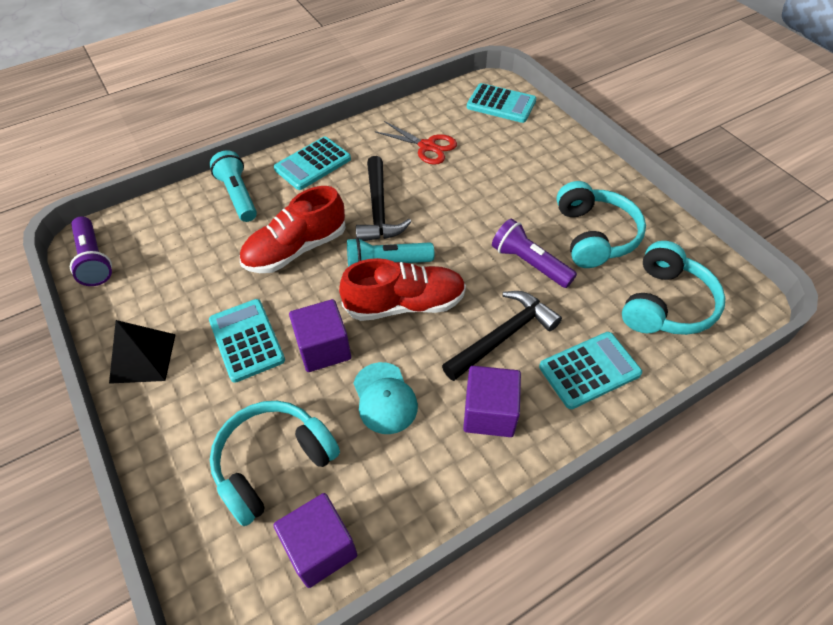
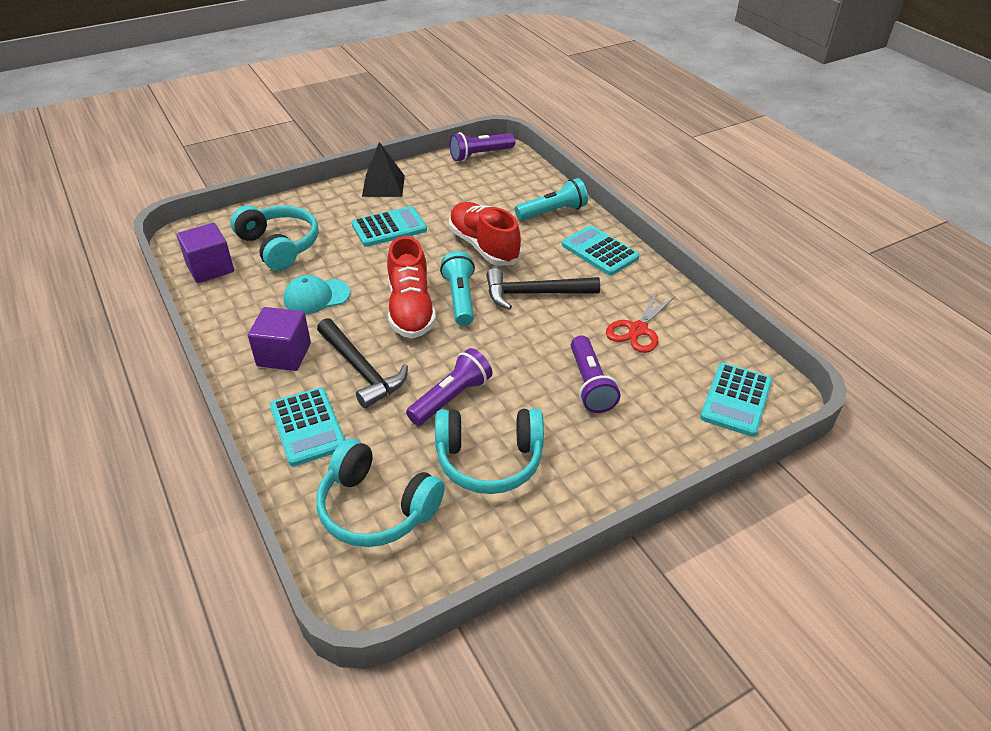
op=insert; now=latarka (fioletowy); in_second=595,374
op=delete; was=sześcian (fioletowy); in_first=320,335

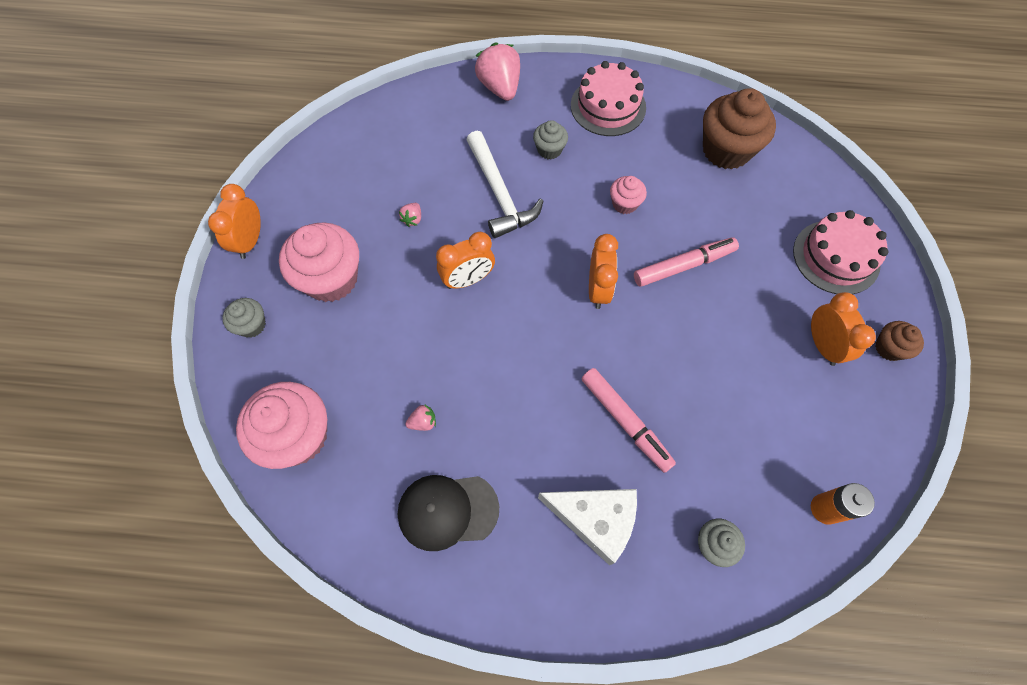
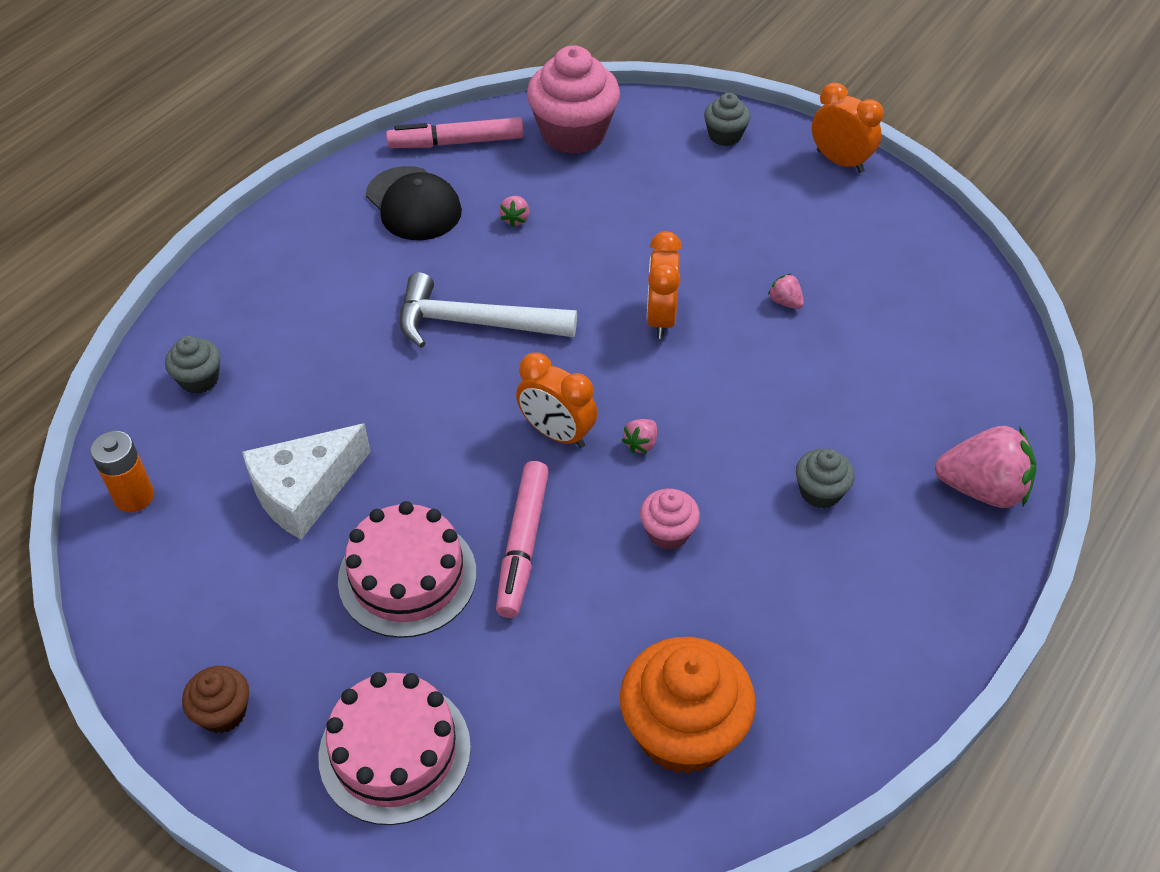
op=move; was=ser (biały); in_first=587,527; in_second=306,481
op=move; was=tort (różowy); in_first=608,98; in_second=407,569
op=rotate; was=czapka (czarny); in_first=448,513; in_second=414,203; clockwise=120
op=move; was=flamaster (różowy); in_first=628,420; in_second=455,132
op=move; was=młotek (biały); in_first=505,184; in_second=488,310
op=recolor; was=muffinka (brązowy); now=muffinka (pomarańczowy); in_first=739,128; in_second=688,705
op=insert; now=truskawka (różowy); in_second=639,436
op=delete; was=muffinka (różowy); in_first=319,262
op=delete; was=budzik (pomarańczowy); in_first=843,329

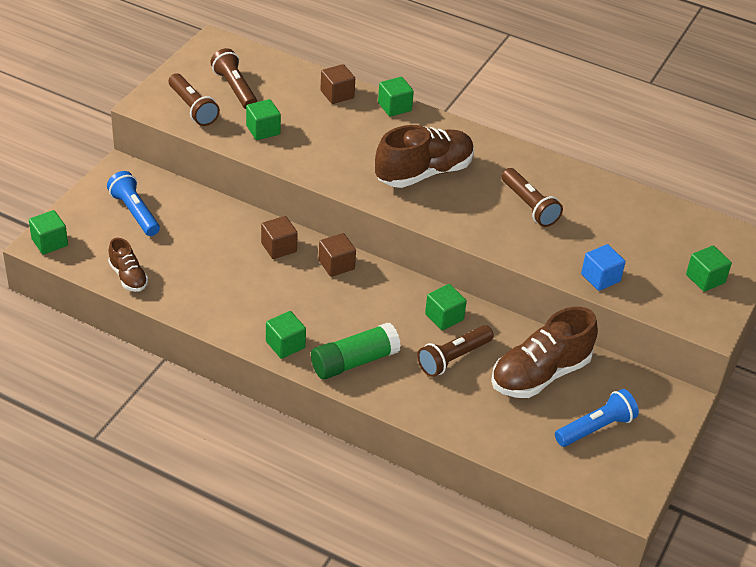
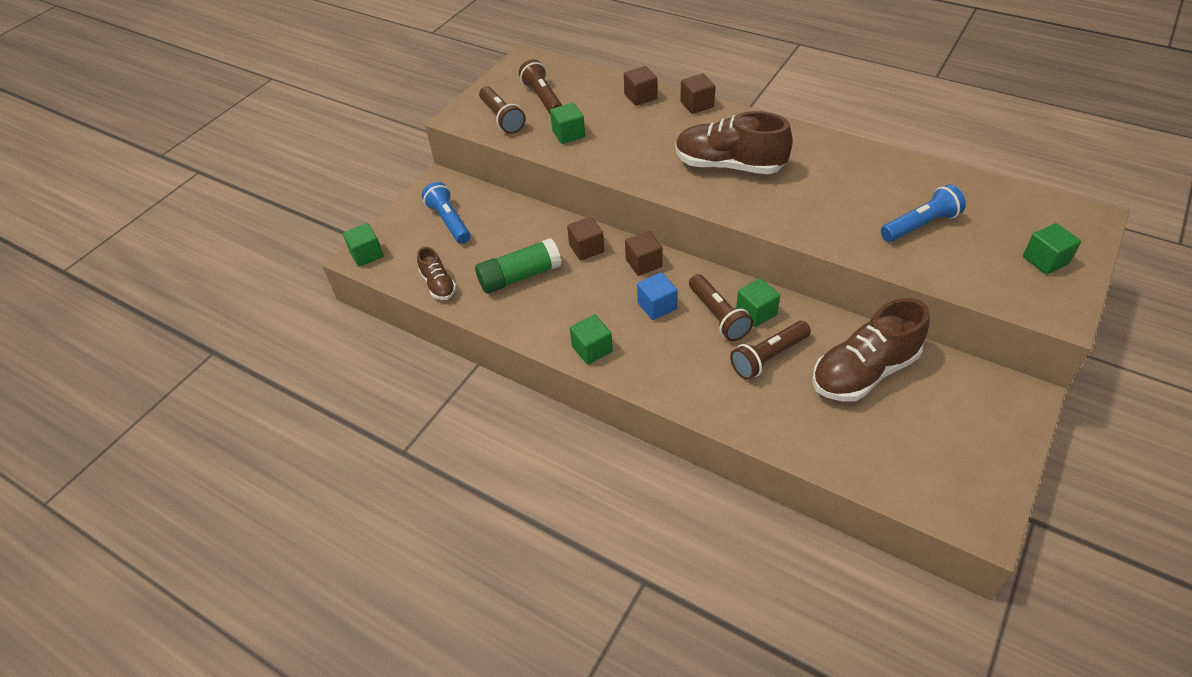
op=move; was=klej w sztyfcie (zielony); in_first=356,351; in_second=518,266
op=move; was=sześcian (niebieski); in_first=603,267; in_second=657,296
op=rotate; was=but (brązowy); in_first=424,156; in_second=734,142; clockwise=-135
op=recolor; was=sześcian (zielony); now=sześcian (brązowy); in_first=396,97; in_second=697,93
op=move; was=latarka (brązowy); in_first=532,197; in_second=721,307
op=move; was=latarka (niebieski); in_first=597,418; in_second=923,213

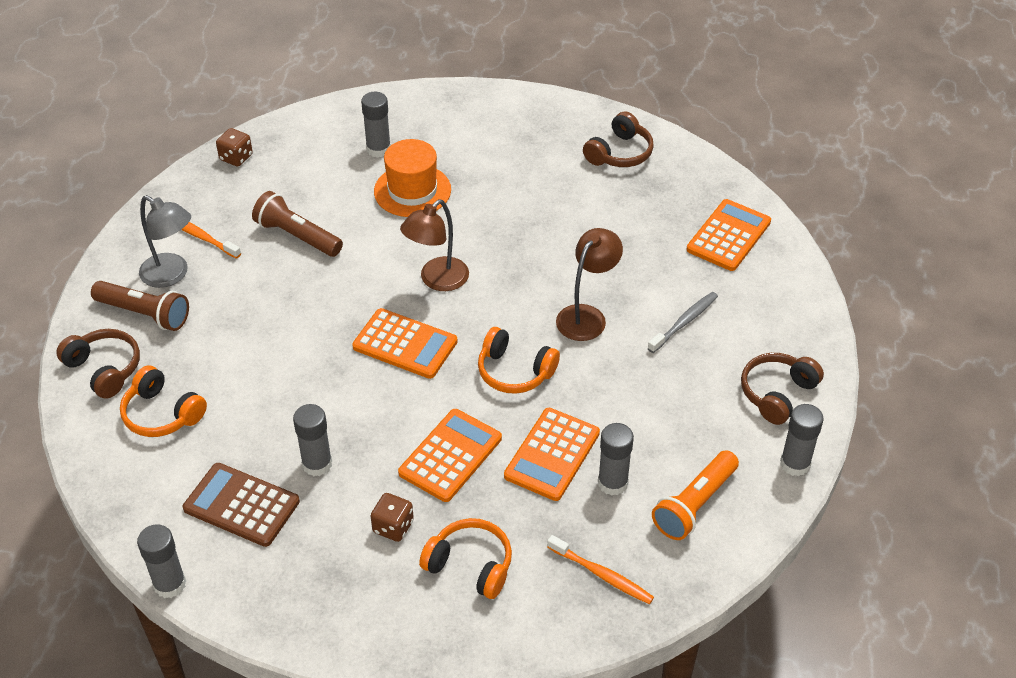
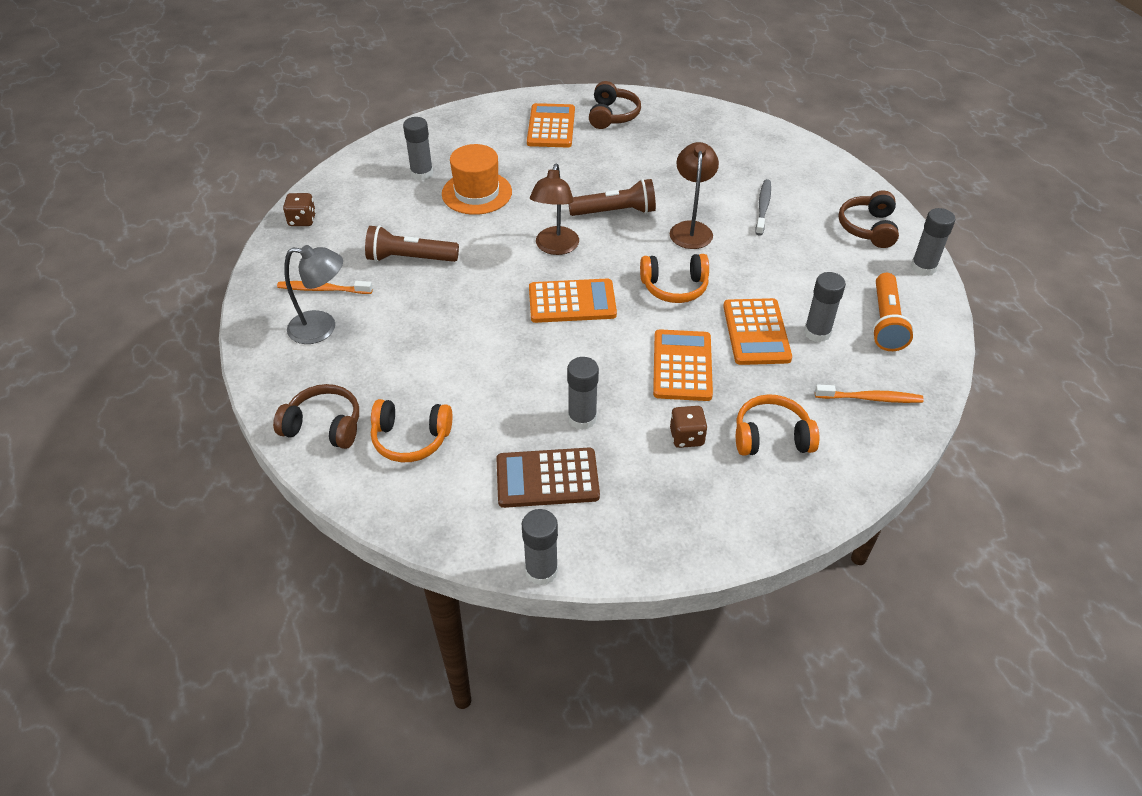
op=move; was=kalkulator (pomarańczowy); in_first=728,235; in_second=551,125
op=move; was=latarka (brązowy); in_first=140,306; in_second=612,197

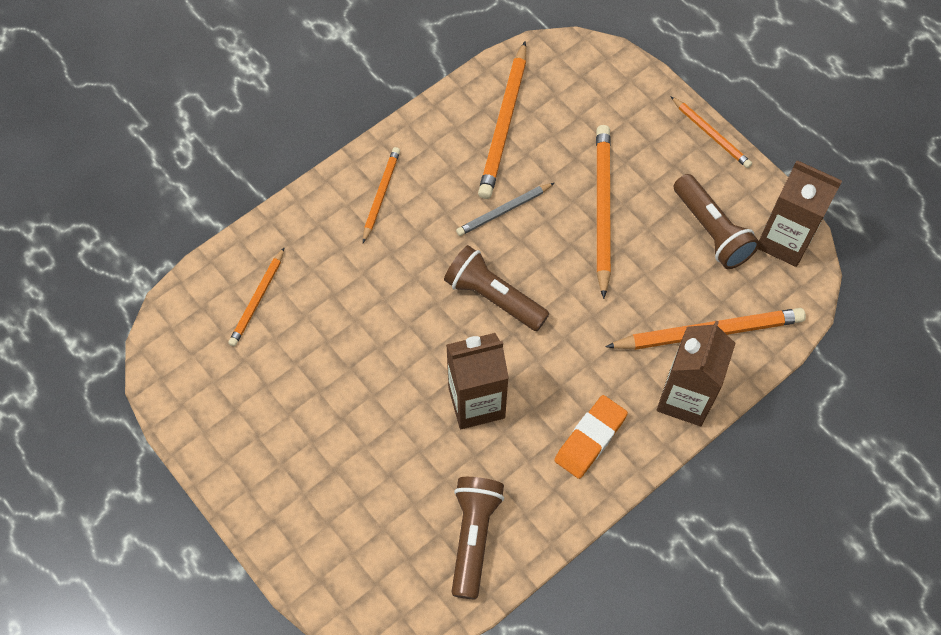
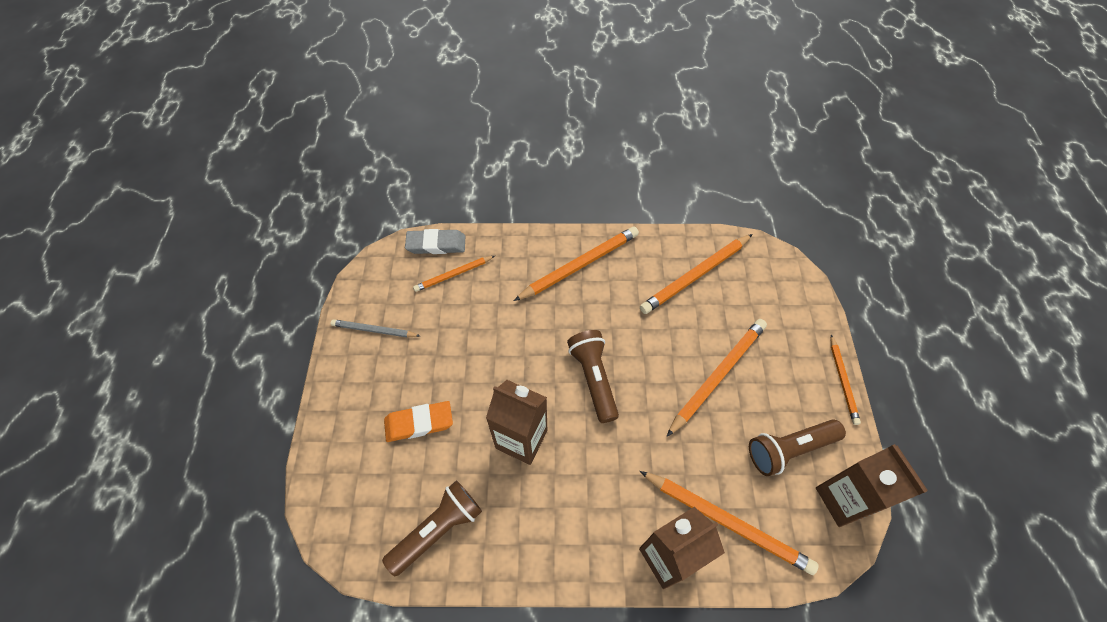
op=move; was=ołówek (szary); in_first=505,209; in_second=375,328
op=move; was=gumka do mazania (pomarańczowy); in_first=591,437; in_second=418,421
op=insert; now=gumka do mazania (szary); in_second=435,241
op=resize; was=ołówek (pomarańczowy); in_first=381,195; in_second=576,264; ratio=1.72
op=rotate; was=latarka (brązowy); in_first=717,221; in_second=797,447; clockwise=60

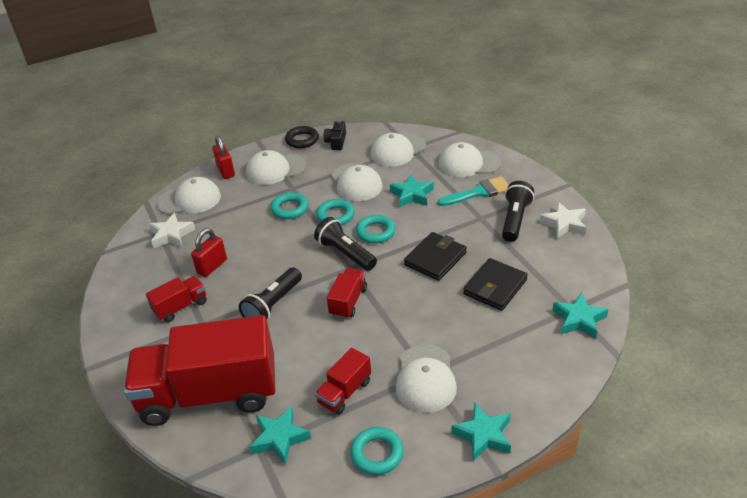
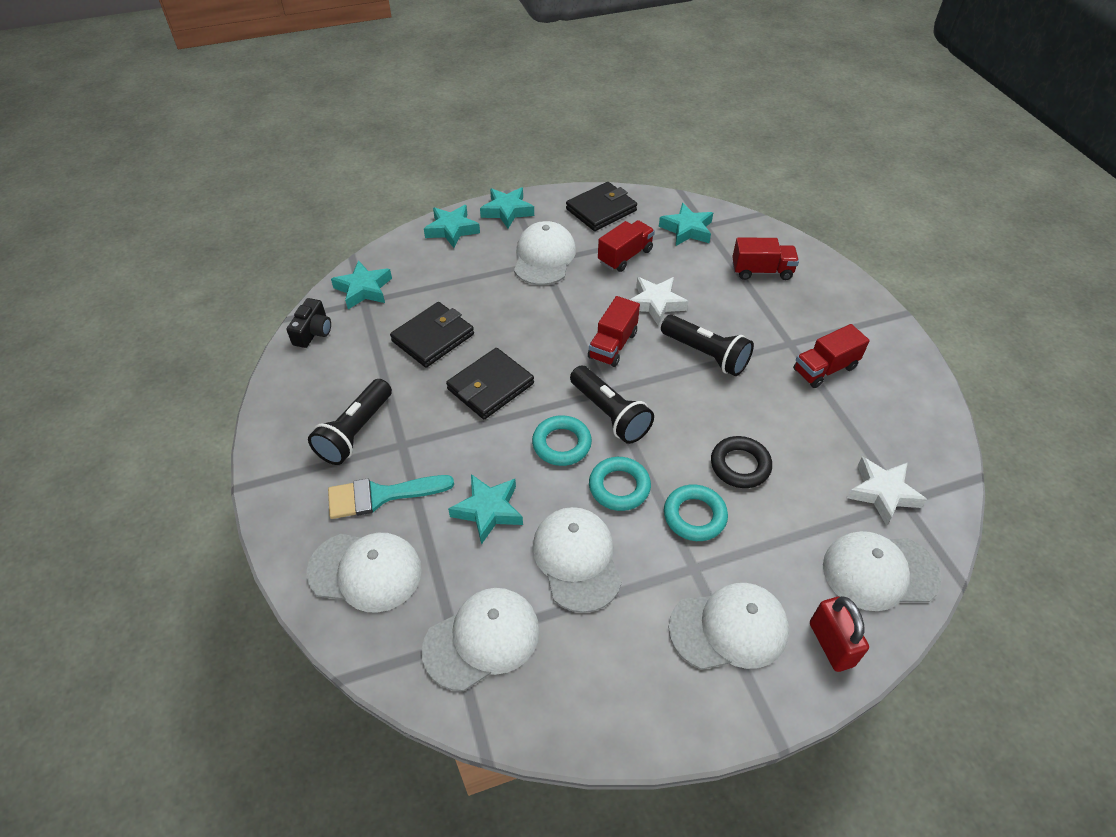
op=move; was=aparat fotograficzny (czarny); in_first=335,135; in_second=309,323
op=insert; now=gwiazda (turkusowy); in_second=452,226
op=replace; was=pierścień (turkusowy); now=portfel (czarny); in_first=377,451; in_second=601,206
op=move; was=gwiazda (biały); in_first=563,220; in_second=659,301
op=rotate; was=latarka (czarny); in_first=270,294; in_second=707,345; clockwise=90
op=move; was=pierścień (czarny); in_first=302,137; in_second=741,462
op=resize; was=ciężarówka (czerwony); in_first=199,370; in_second=765,258; ratio=0.43
op=delete; was=kłódka (czerwony); in_first=209,252

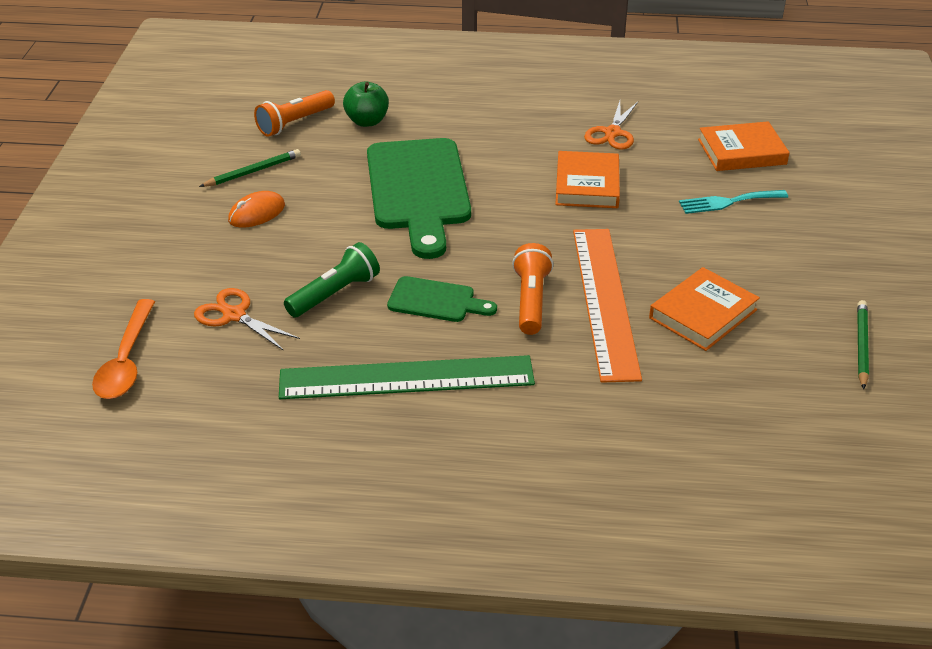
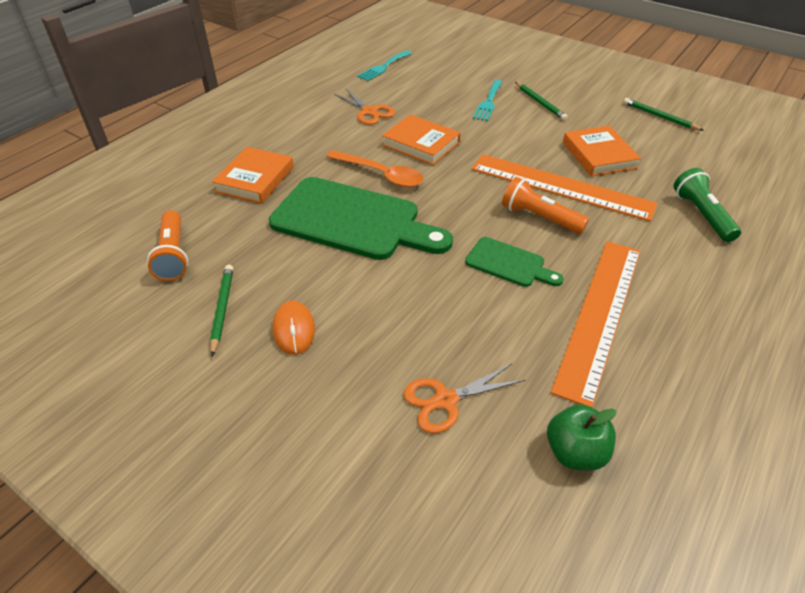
op=move; was=książka (pomarańczowy); in_first=744,146; in_second=253,175
op=move; was=łyżka (pomarańczowy); in_first=123,349; in_second=375,168
op=insert; now=widelec (turkusowy); in_second=384,65
op=rotate; was=deska do krojenia (zielony); in_first=442,299; in_second=514,262; clockwise=75
op=insert; now=ołówek (zielony); in_second=541,101
op=move; was=jabłko (zielony); in_first=366,104; in_second=582,437
op=recolor; was=linijka (zielony); now=linijka (pomarańczowy); in_first=407,377; in_second=595,324
op=move; was=latarka (zielony); in_first=332,279; in_second=707,205

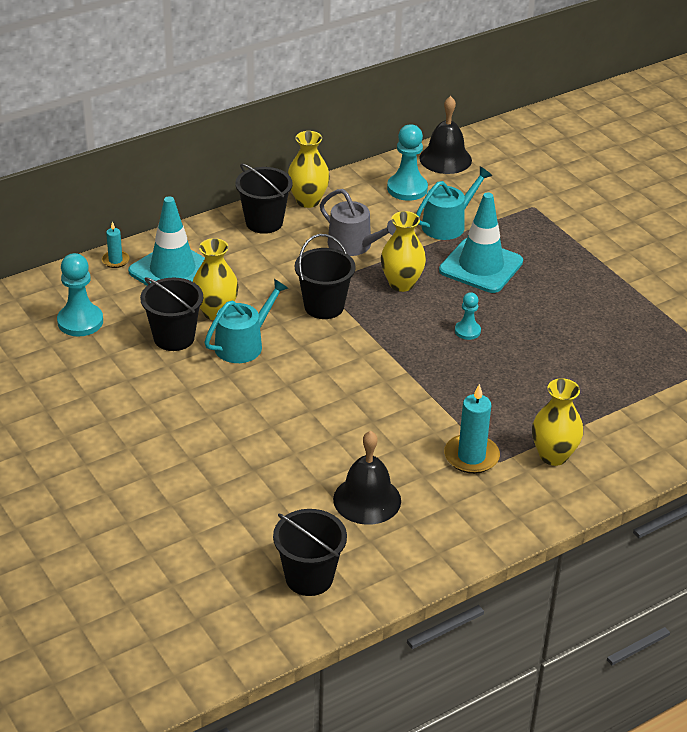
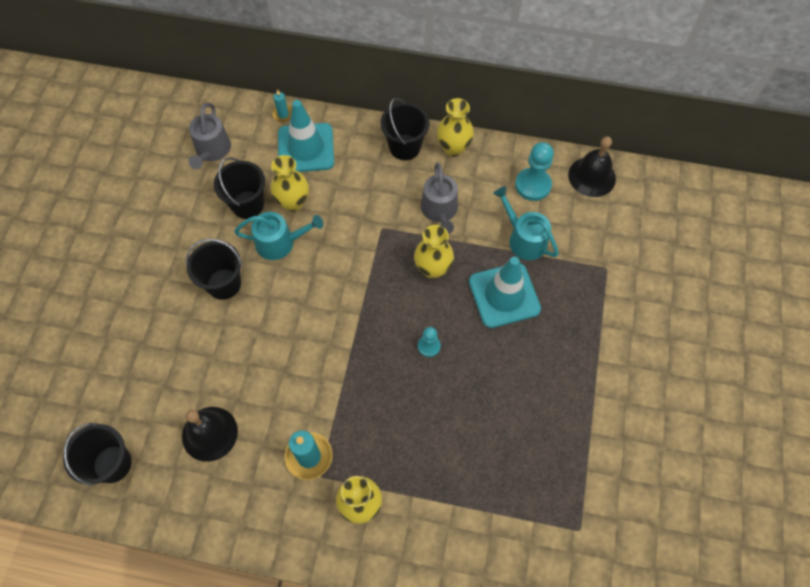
op=move; was=wiadro (czarny); in_first=325,276; in_second=214,269
op=replace; was=pionek (turkusowy); now=konewka (szary); in_first=80,295; in_second=209,136
op=rotate; was=konewka (turkusowy); in_first=454,203; in_second=526,223; clockwise=-135

